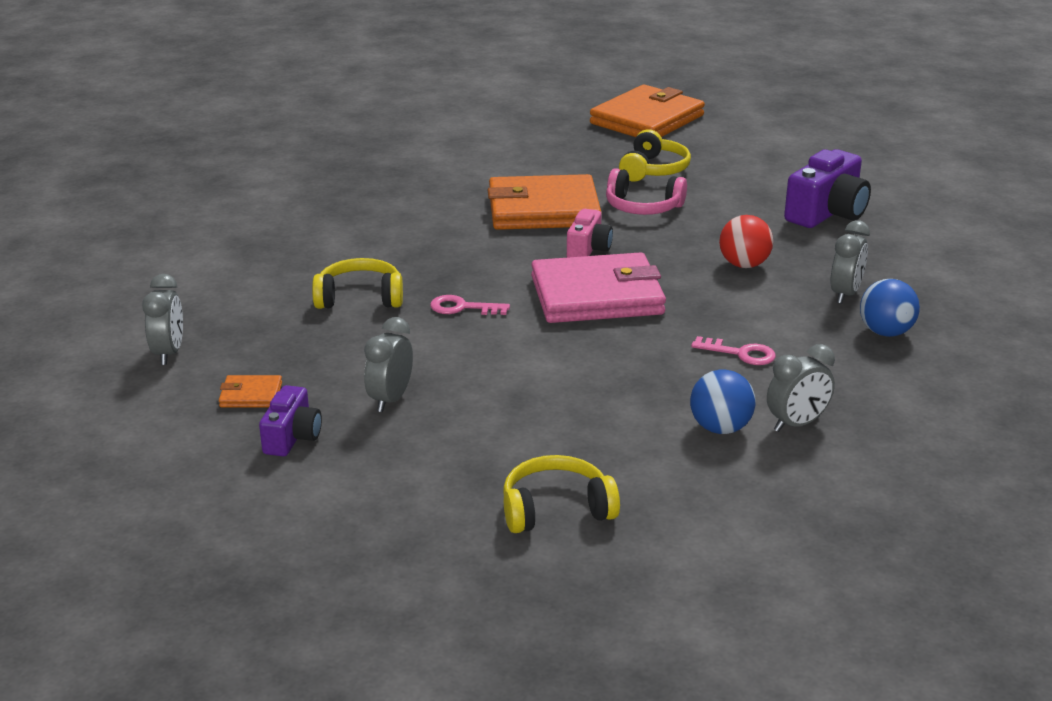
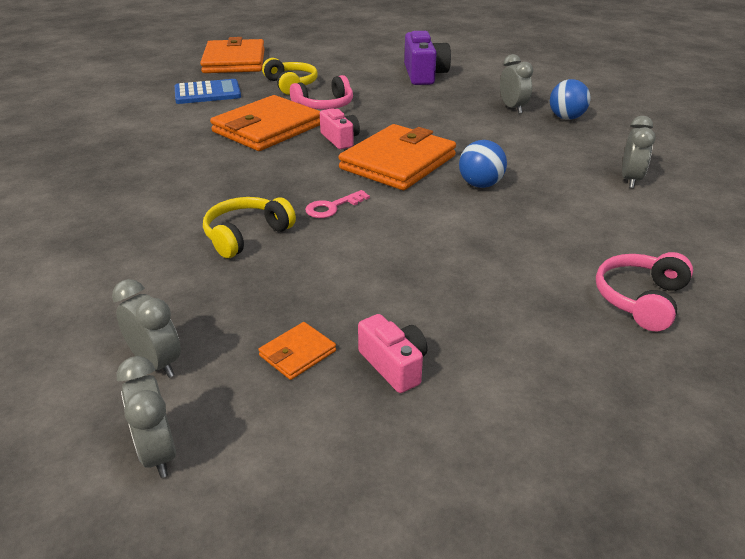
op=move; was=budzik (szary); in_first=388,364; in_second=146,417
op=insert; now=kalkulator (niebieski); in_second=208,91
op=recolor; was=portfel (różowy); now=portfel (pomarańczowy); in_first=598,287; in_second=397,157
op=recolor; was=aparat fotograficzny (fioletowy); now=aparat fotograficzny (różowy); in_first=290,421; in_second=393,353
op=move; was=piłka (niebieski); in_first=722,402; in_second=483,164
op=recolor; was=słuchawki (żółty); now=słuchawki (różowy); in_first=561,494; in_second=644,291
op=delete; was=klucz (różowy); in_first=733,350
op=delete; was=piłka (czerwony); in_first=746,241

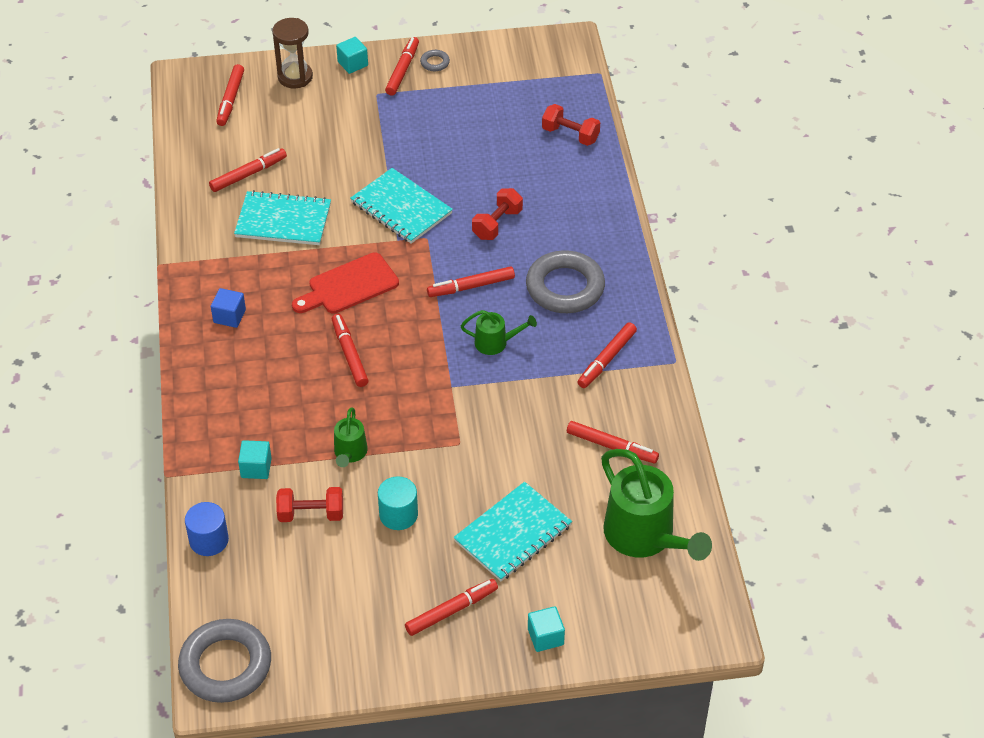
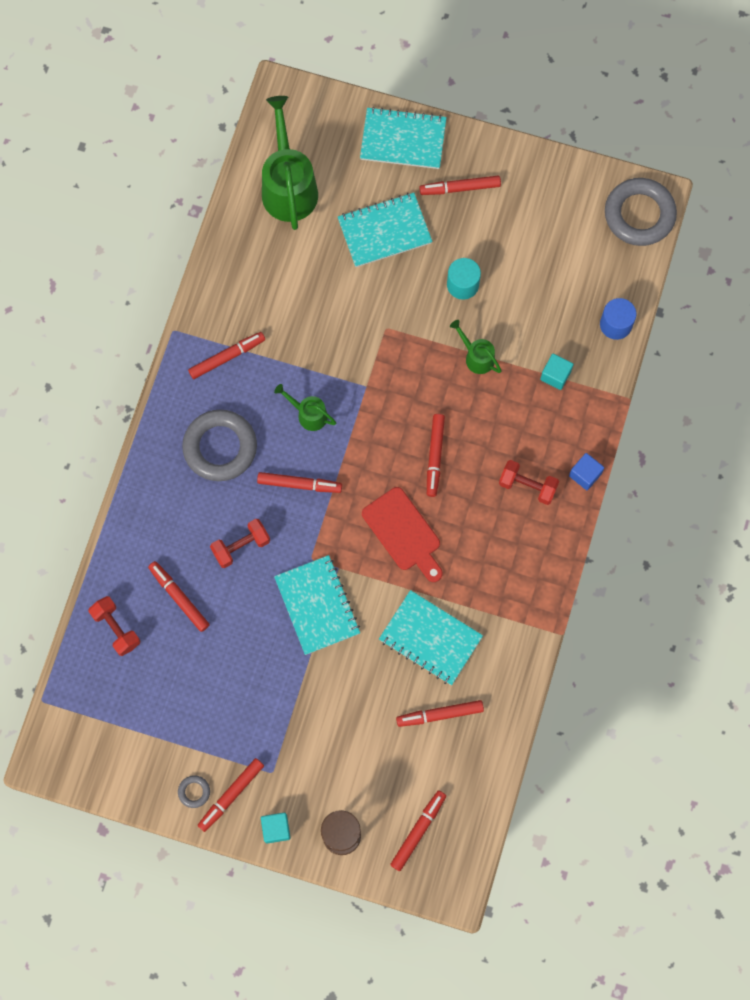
op=move; was=flamaster (czerwony); in_first=613,442; in_second=179,596
op=replace; was=sześcian (turkusowy); now=zeszyt (turkusowy); in_first=546,629; in_second=403,138
op=rotate; was=deska do krojenia (czerwony); in_first=345,283; in_second=402,534; clockwise=60
op=rotate; was=konewka (zielony); in_first=351,437; in_second=476,347; clockwise=-75
op=move; was=hantel (czerwony); in_first=309,504; in_second=529,482
op=move; was=sześcian (niebieski); in_first=228,308; in_second=586,471

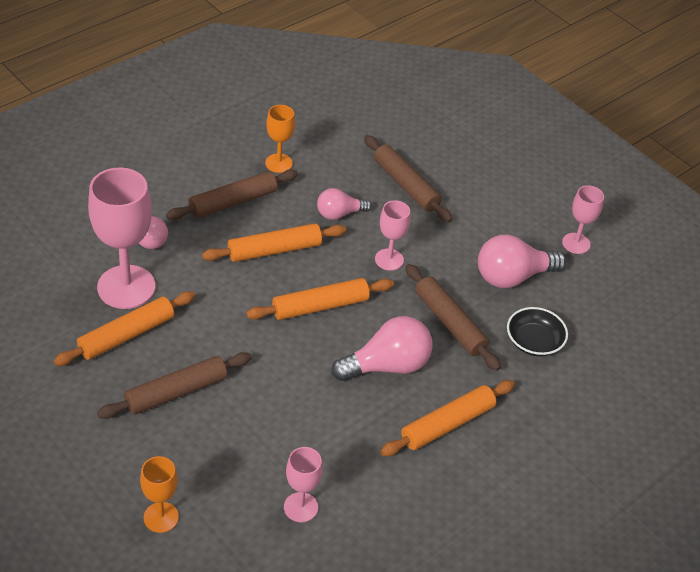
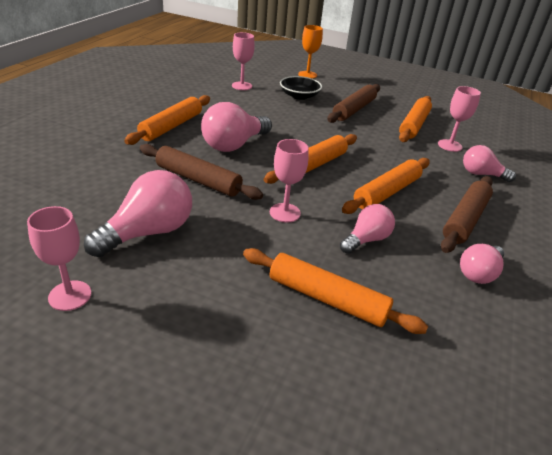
op=recolor; was=wałek do ciasta (brązowy); now=wałek do ciasta (pomarańczowy); in_first=408,178; in_second=335,291
op=move; was=miska (czarny); in_first=537,331; in_second=301,88
op=resize; was=kielich (różowy); in_first=121,238; in_second=459,119; ratio=0.53
op=replace; was=kielich (pomarańczowy); now=żarówka (różowy); in_first=280,139; in_second=482,264

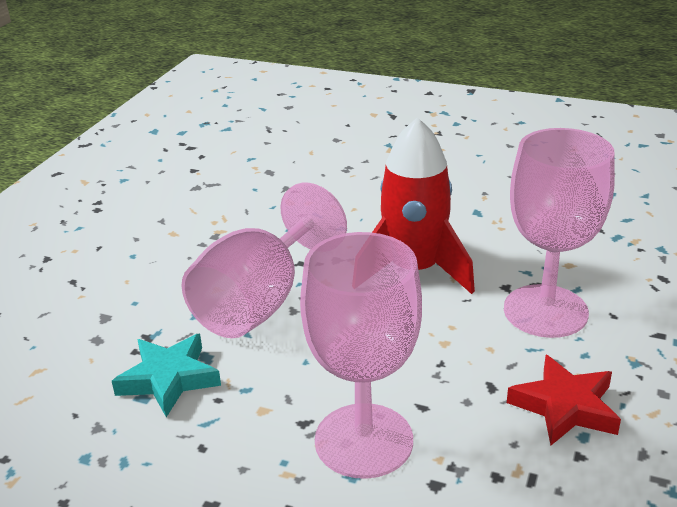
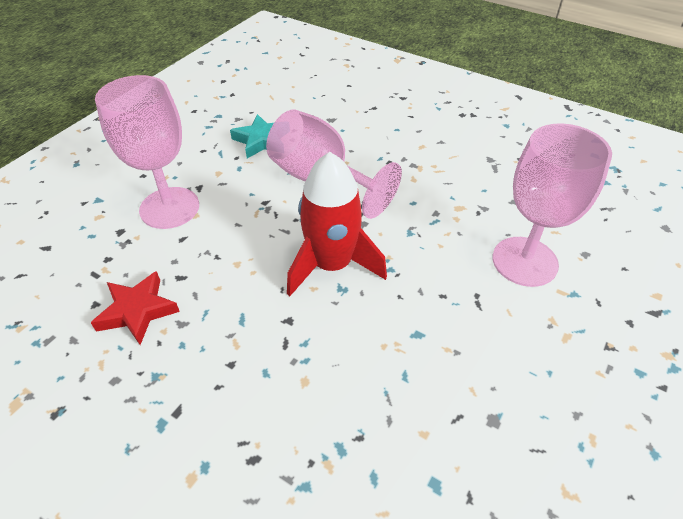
op=move; was=kielich (różowy); in_first=559,233; in_second=552,205

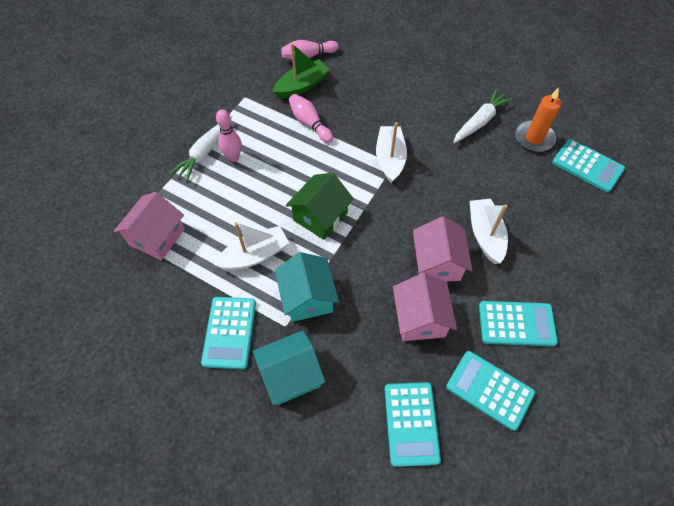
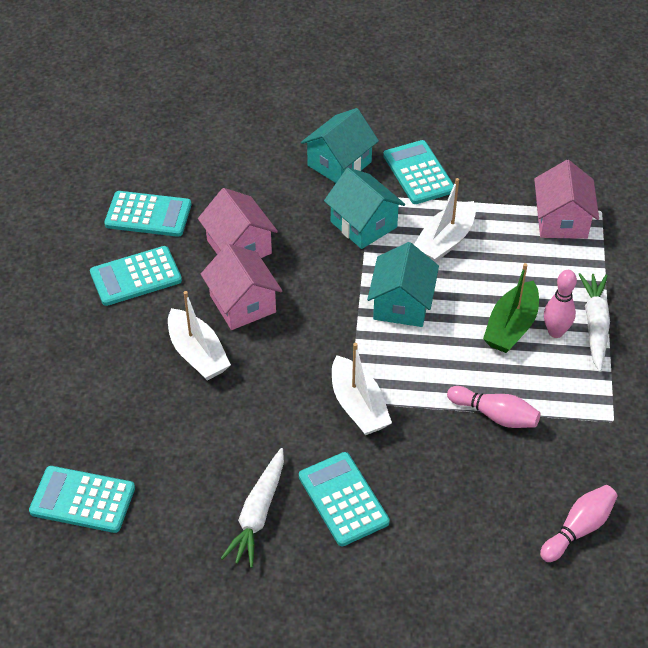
op=move; was=kalkulator (turkusowy); in_first=412,424; in_second=344,499
op=recolor; was=domek (zielony); now=domek (turkusowy); in_first=320,206; in_second=403,284
op=move; was=łódka (zielony); in_first=301,70; in_second=511,308
op=delete; was=świeca (pomarańczowy); in_first=538,119

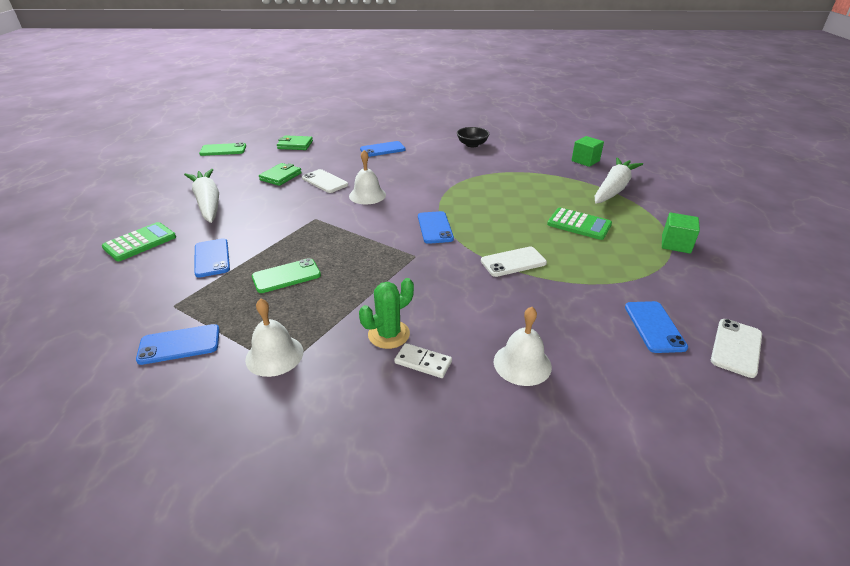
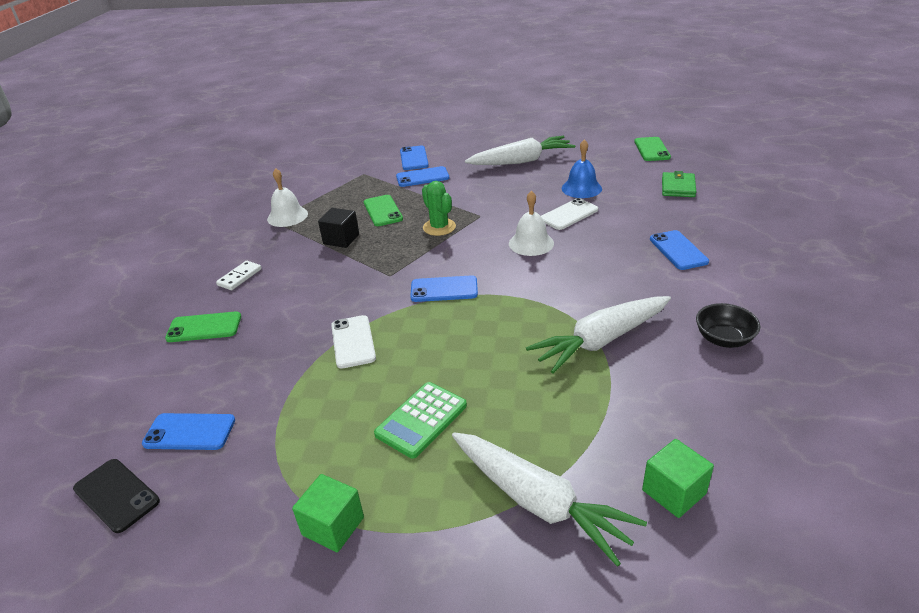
op=recolor; was=telefon (biały); now=telefon (czarny); in_first=736,348; in_second=116,496
op=replace; was=dzwonek (biały); now=telefon (zielony); in_first=523,346; in_second=203,326
op=insert; now=sześcian (czarny); in_second=338,228
op=move; was=telefon (niebieski); in_first=178,344; in_second=414,158
op=move; was=kaktus (zielony); in_first=386,313; in_second=439,208
op=insert; now=marchewka (biały); in_second=598,335
op=replace; was=portfel (zielony); now=dzwonek (niebieski); in_first=280,174; in_second=582,168
op=delete; was=kalkulator (zielony); in_first=139,242

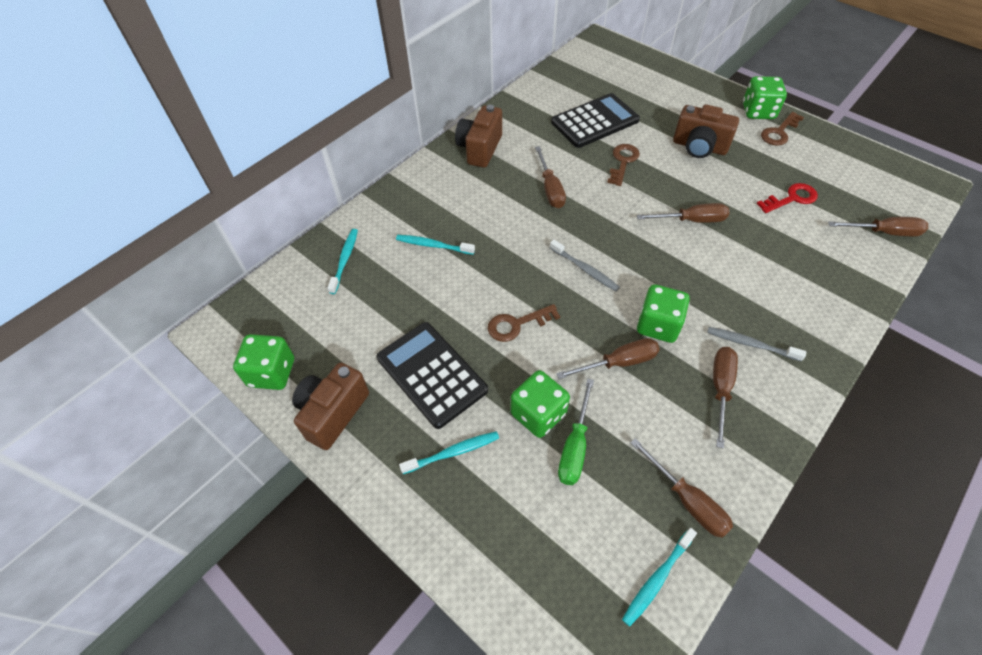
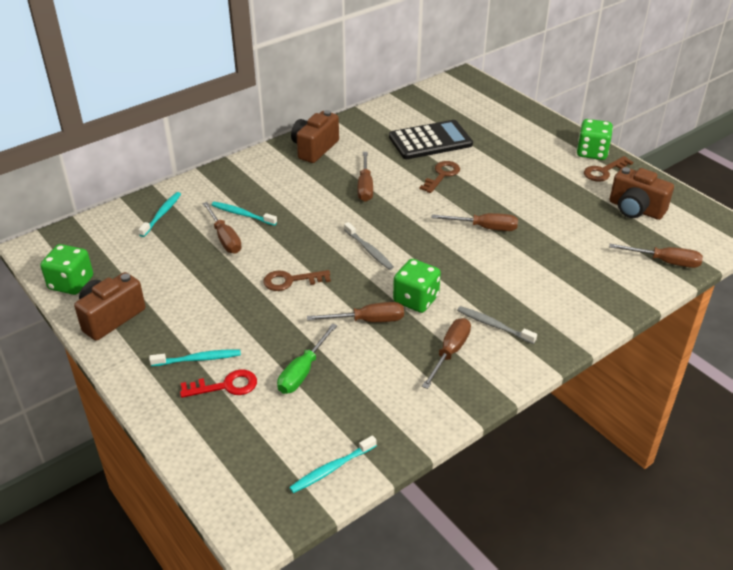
op=move; was=klucz (czerwony); in_first=787,198; in_second=218,383
op=move; was=śrubokręt (brązowy); in_first=681,488; in_second=222,228
op=move; was=aparat fotograficzny (brązowy); in_first=706,131; in_second=641,193
op=delete; was=kalkulator (czarny); in_first=432,375
op=delete; was=kostka do gry (zielony); in_first=540,404

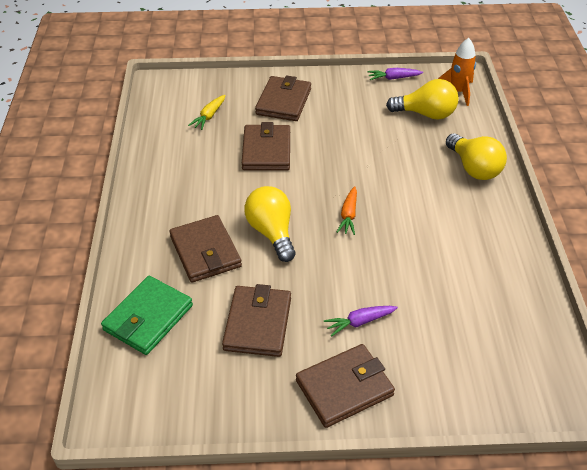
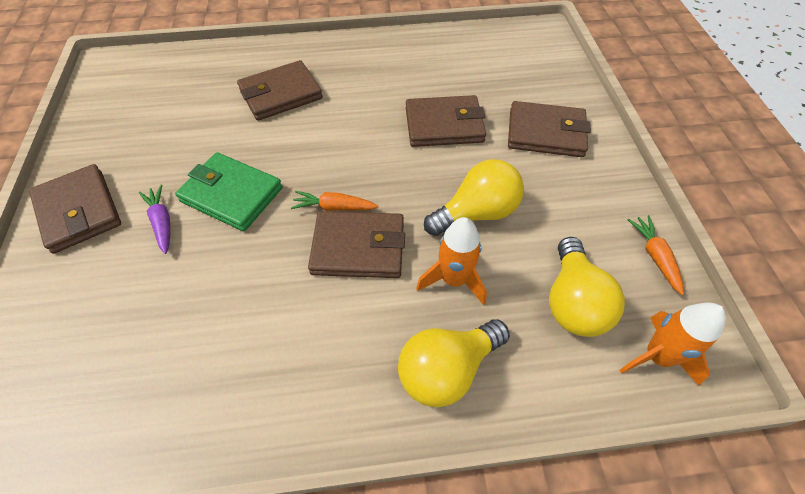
op=move; was=portfel (zielony); in_first=147,315; in_second=228,191
op=move; was=portfel (brązowy); in_first=256,320; in_second=356,244
op=insert; now=rakieta (pomarańczowy); in_second=451,261
op=move; was=żarówka (żółty); in_first=270,224; in_second=474,197
op=recolor; was=marchewka (fioletowy); now=marchewka (pomarańczowy); in_first=395,74; in_second=656,255
op=delete; was=marchewka (żółty); in_first=207,112

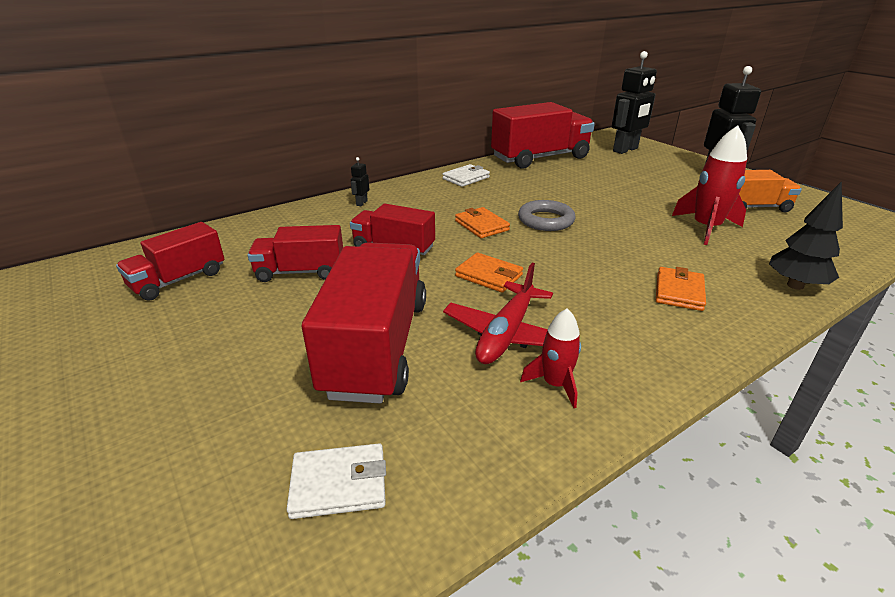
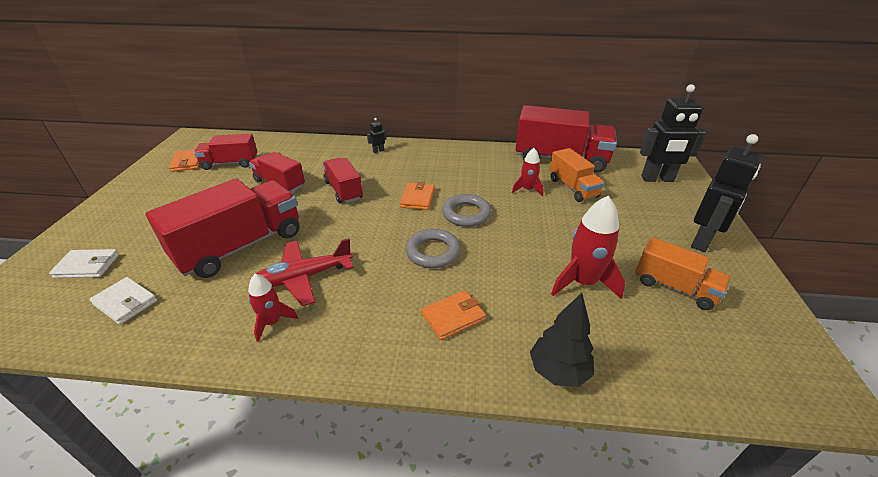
op=move; was=portfel (biały); in_first=466,175; in_second=84,263
op=move; was=portfel (pomarańczowy); in_first=489,273; in_second=184,160
op=insert; now=pierścień (szary); in_second=433,248
op=insert; now=rakieta (czerwony); in_second=528,172
op=insert; now=ciężarówka (pomarańczowy); in_second=577,175

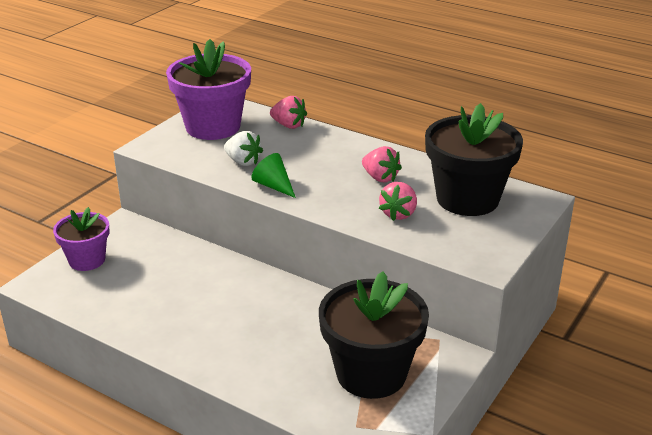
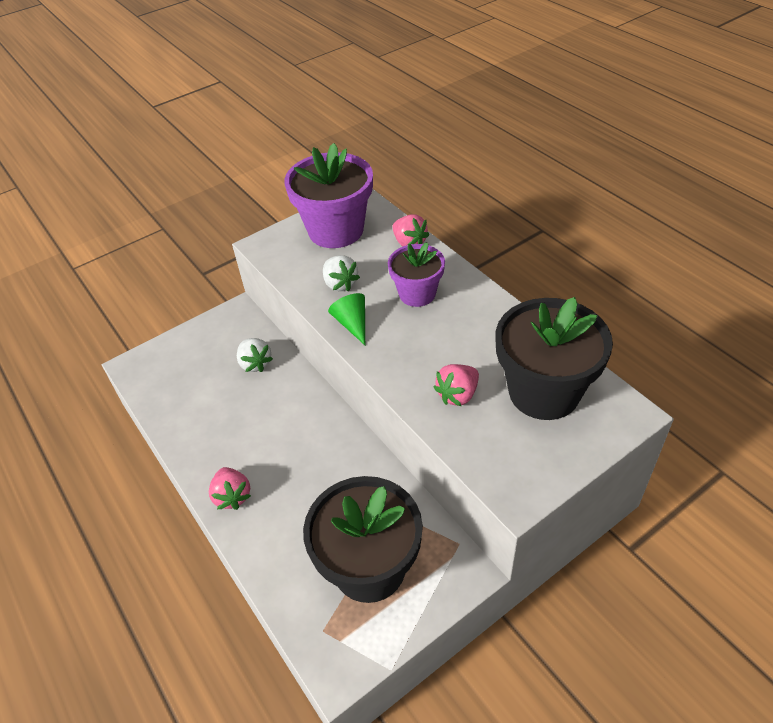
op=move; was=truskawka (różowy); in_first=382,164; in_second=230,488
op=insert; now=truskawka (biały); in_second=255,355
op=move; was=doniczka (fioletowy); in_first=81,239; in_second=416,274

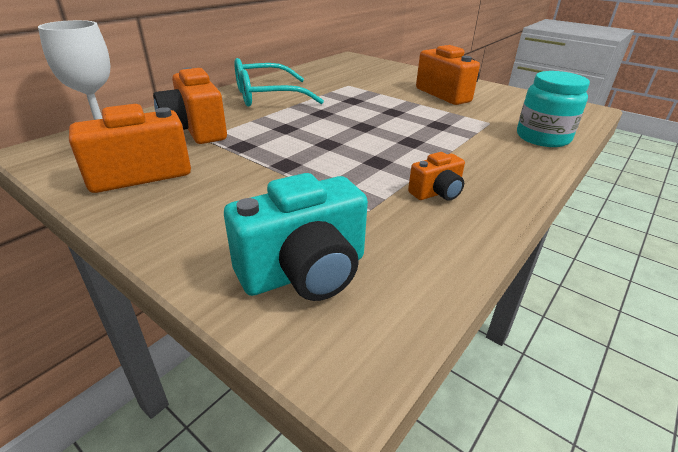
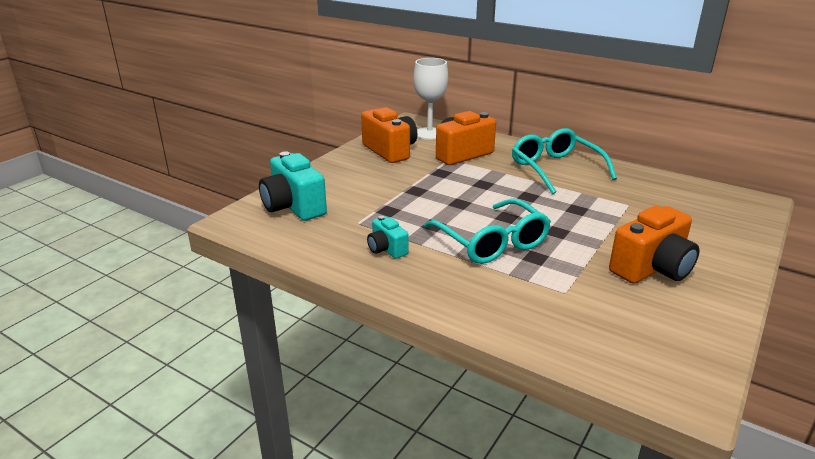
op=recolor; was=aparat fotograficzny (pomarańczowy); now=aparat fotograficzny (turkusowy); in_first=436,176; in_second=388,237
op=insert; now=okulary (turkusowy); in_second=487,231
op=delete; was=słoik (turkusowy); in_first=553,109

